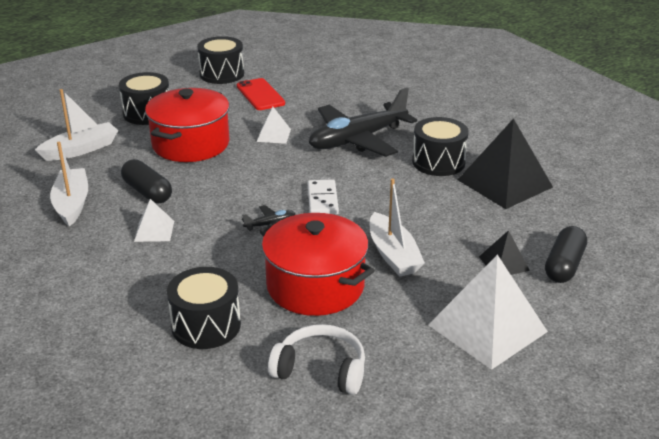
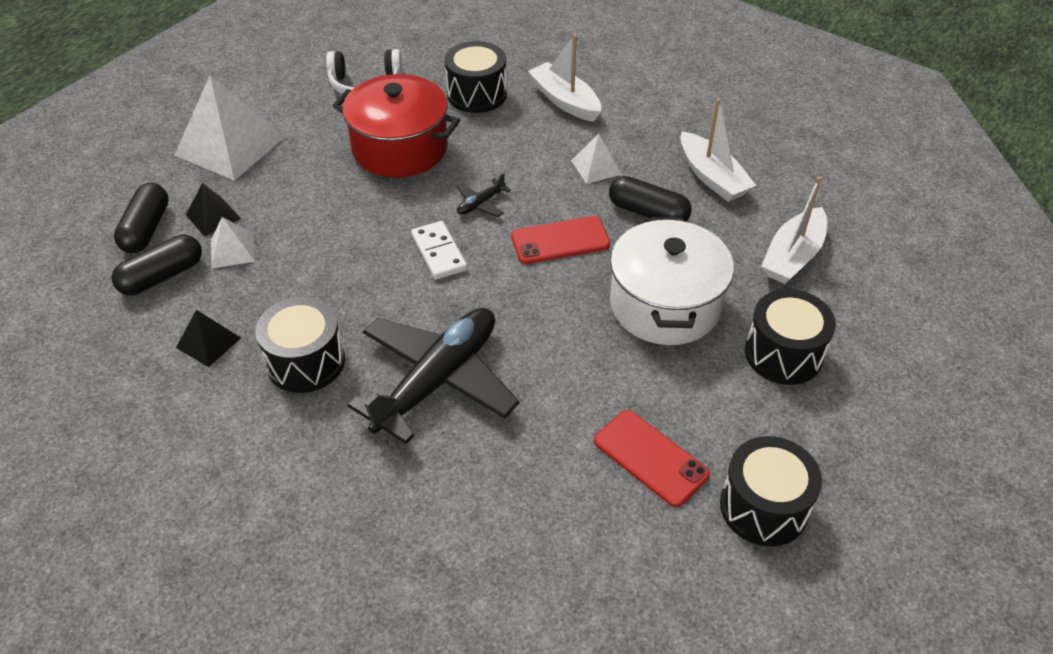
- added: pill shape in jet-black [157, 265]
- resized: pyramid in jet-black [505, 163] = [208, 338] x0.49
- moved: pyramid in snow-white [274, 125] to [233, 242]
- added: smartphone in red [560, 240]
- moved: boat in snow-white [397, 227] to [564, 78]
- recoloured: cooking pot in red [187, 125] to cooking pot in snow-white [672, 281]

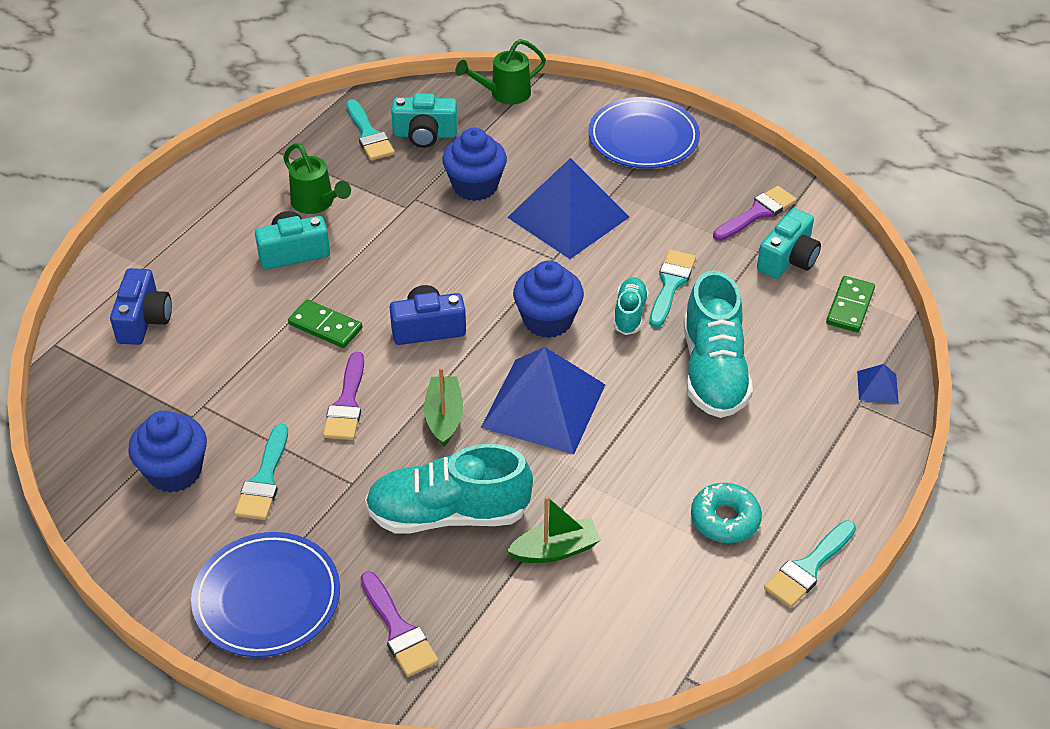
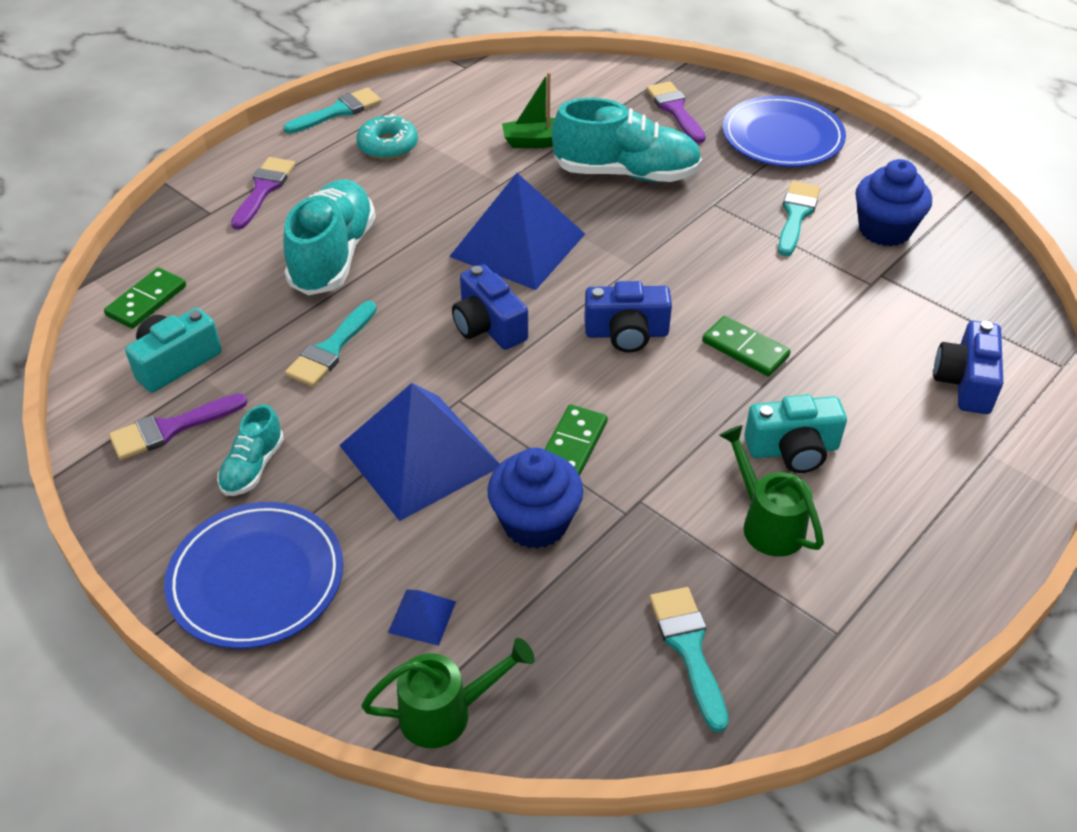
- moved: sneaker in turquoise [631, 306] to [250, 450]
- moved: brush in royal purple [343, 396] to [263, 193]
- moved: pyramid in blue [878, 383] to [422, 617]
- replaced: muffin in blue [548, 299] to photo camera in blue [490, 307]
- added: domino piece in green [576, 440]
- removed: photo camera in turquoise [424, 120]
- removed: boat in green [443, 407]

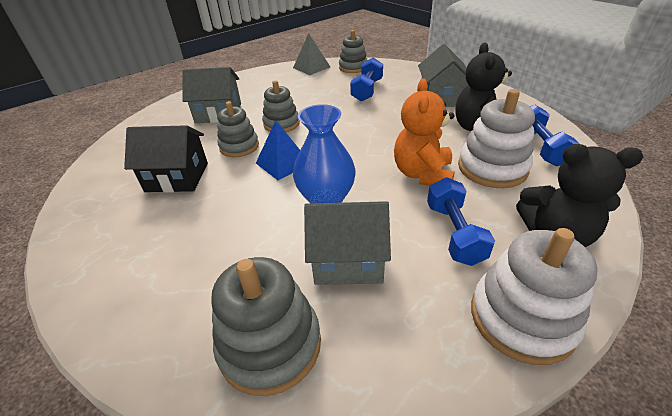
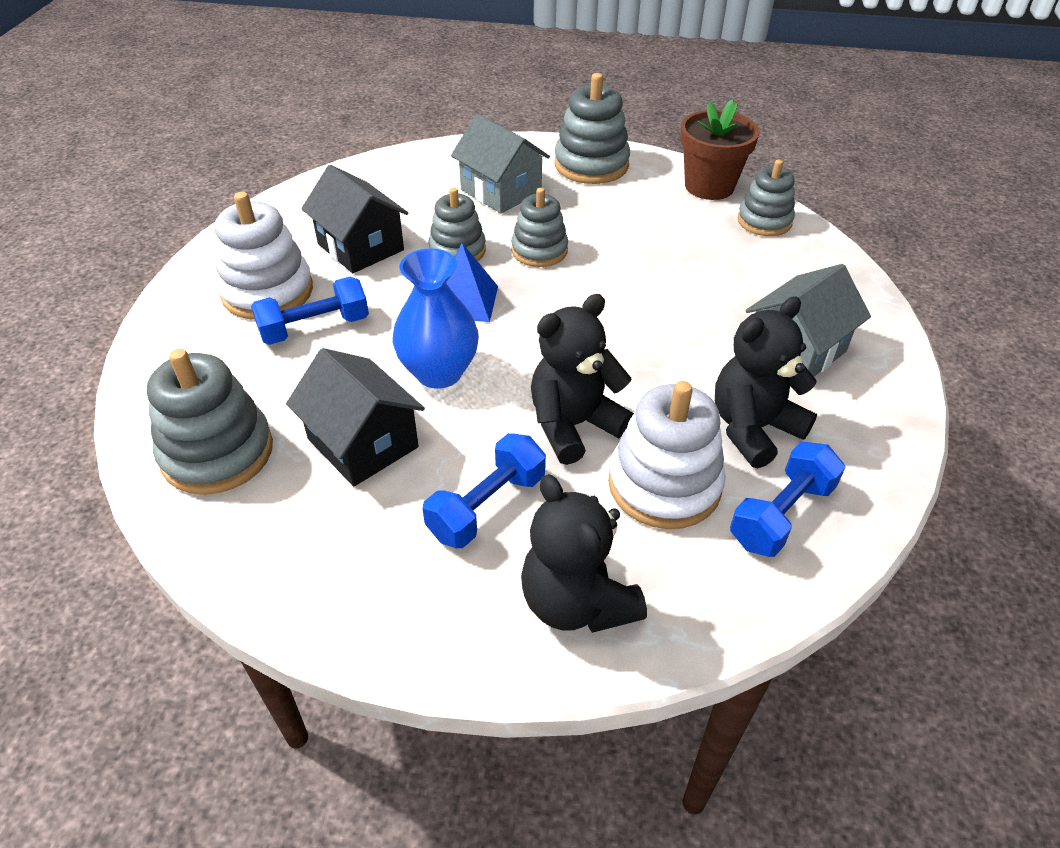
- moved: stacking toy in snow-white [534, 296] to [264, 256]
- moved: dumbbell in blue [366, 79] to [310, 310]
- recoloured: house in gray [347, 243] to house in jet-black [355, 417]
- recoloured: teddy bear in bright orange [424, 132] to teddy bear in jet-black [582, 379]
- added: stacking toy in gray [592, 128]
- replaced: pyramid in gray [311, 54] to potted plant in dark brown [720, 149]

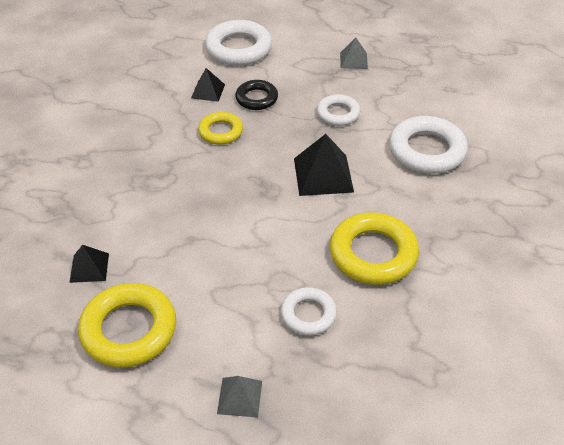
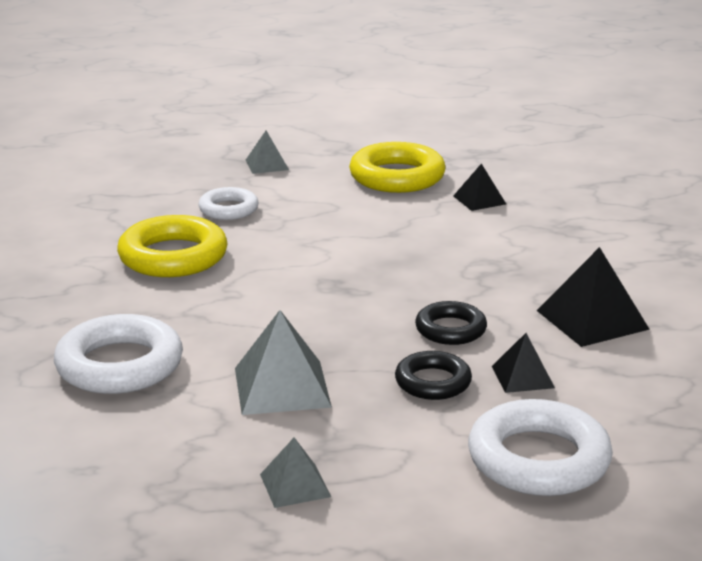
- replaced: torus in snow-white [339, 110] to pyramid in gray [283, 362]
- recoloured: torus in golden [220, 128] to torus in jet-black [451, 323]
- moved: pyramid in jet-black [324, 165] to [593, 297]

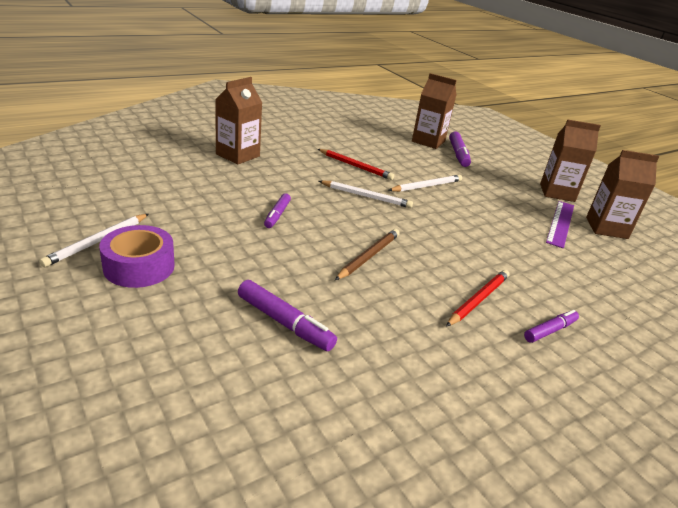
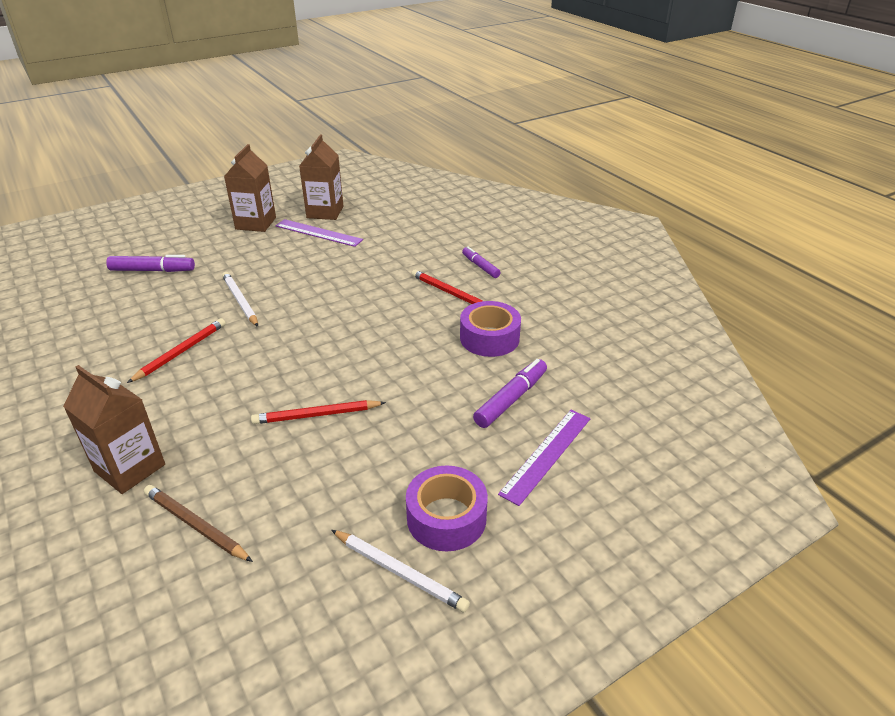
- moved: wooden pencil in dark brown [367, 254] to [198, 523]
- replaced: felt pen in royal purple [277, 210] to wooden pencil in red [318, 412]
- added: sticky tape in royal purple [490, 329]
- added: ruler in royal purple [544, 458]
- removed: wooden pencil in snow-white [366, 194]
- removed: carton in dark brown [434, 111]

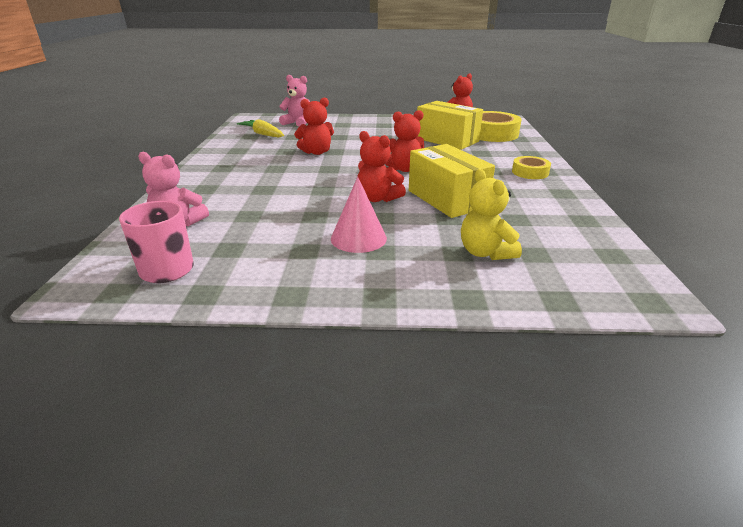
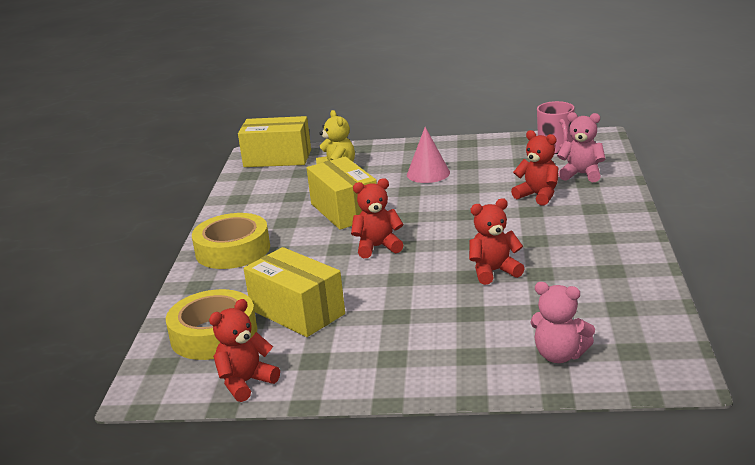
- resized: sticky tape in golden [531, 167] = [231, 241] x1.81
- added: box in golden [274, 141]
- moved: teddy bear in red [381, 166] to [535, 168]
- removed: root vegetable in golden [260, 128]

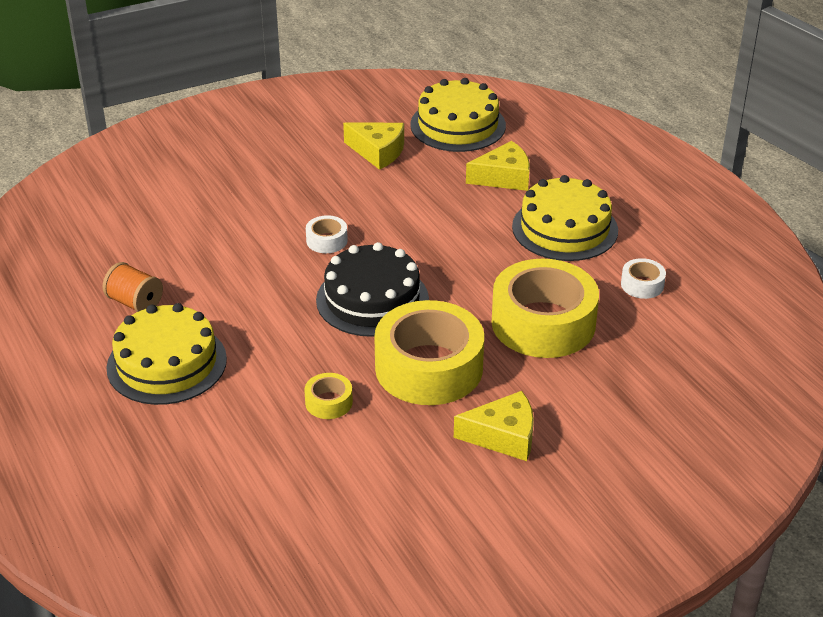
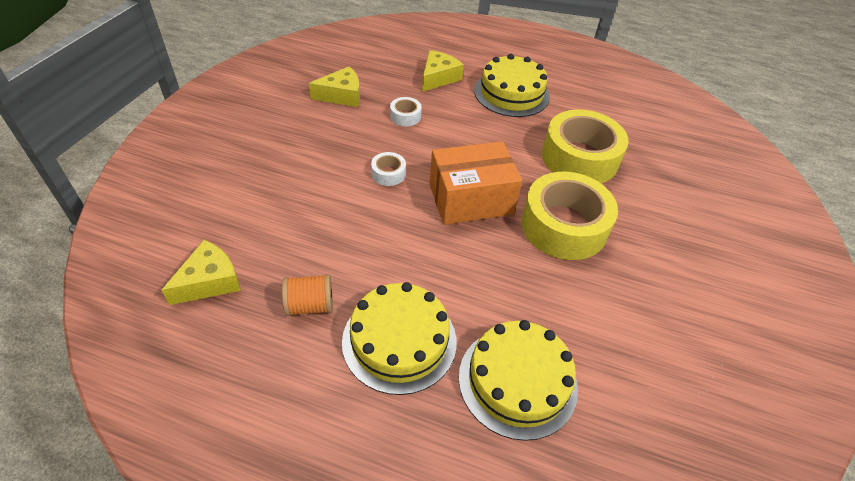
- moved: piece of cheese in golden [494, 426] to [201, 272]
- moved: sticky tape in snow-white [643, 278] to [406, 111]
- replaced: gateau in jet-black [372, 289] to box in bright orange [475, 183]
- moved: gateau in golden [458, 115] to [518, 380]
- removed: sticky tape in golden [328, 396]

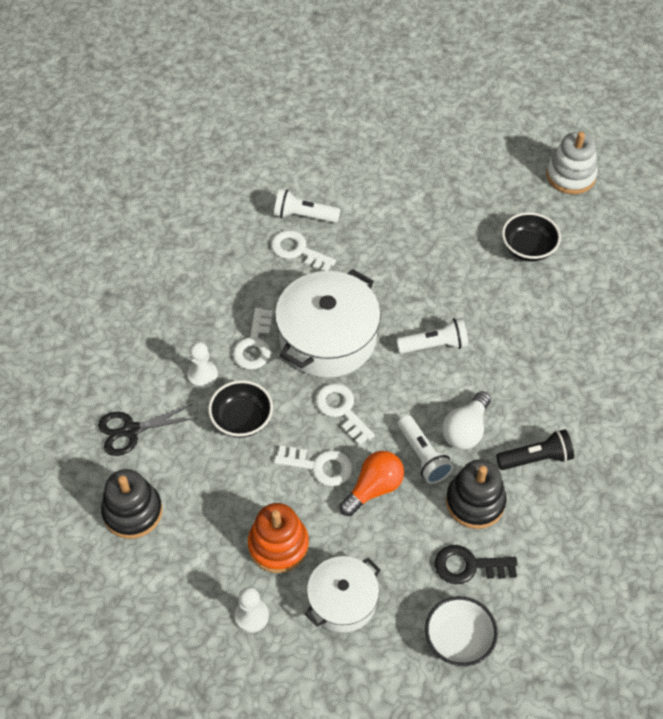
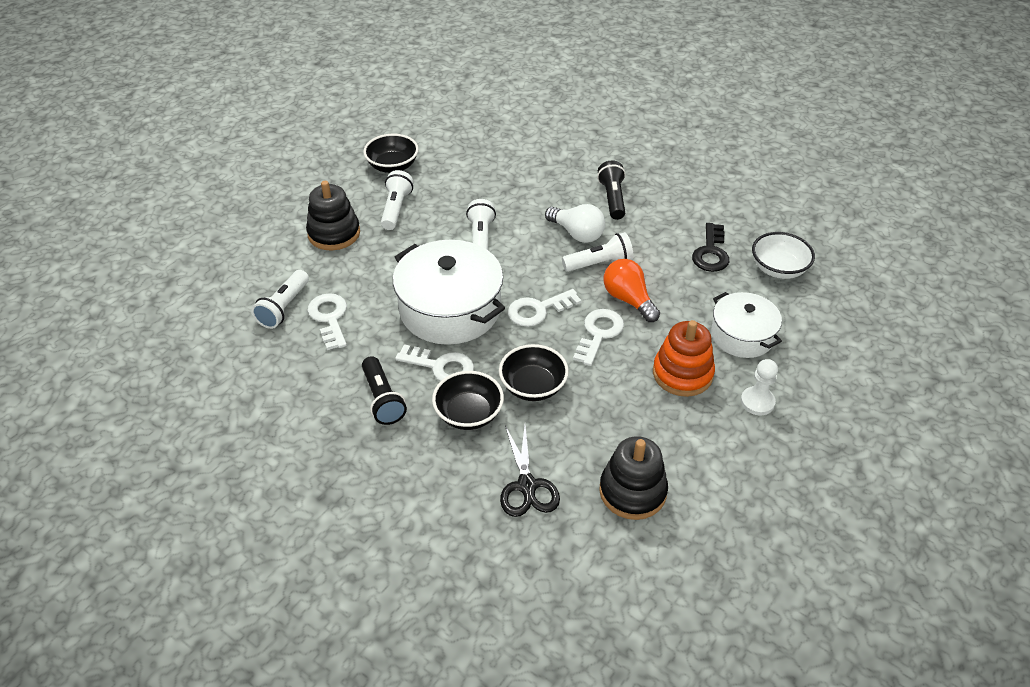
- moved: stacking toy in jet-black [476, 494] to [333, 215]
- turned: key in snow-white [303, 250] = [327, 321] 120 degrees clockwise
- added: pocket torch in jet-black [384, 390]
- added: pocket torch in snow-white [397, 200]
- replaced: game pawn in snow-white [202, 365] to deep dish in jet-black [468, 400]
- removed: stacking toy in snow-white [572, 163]

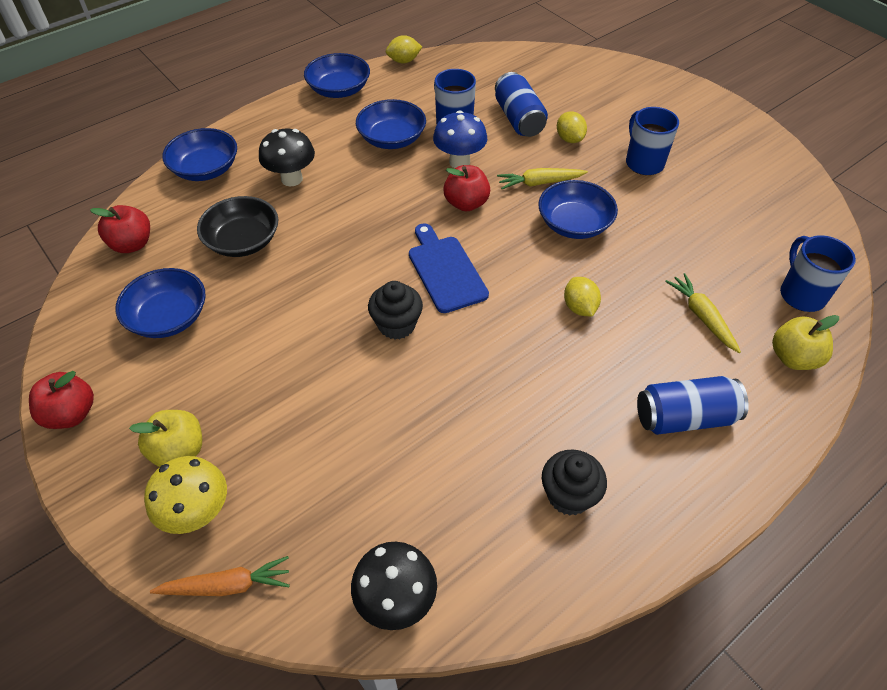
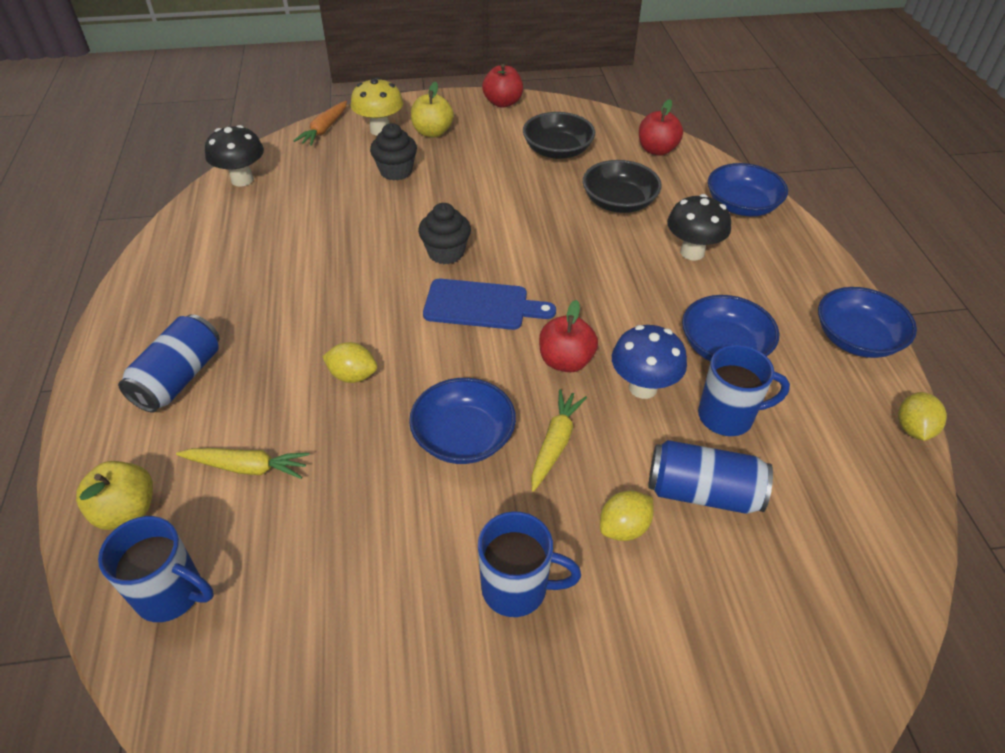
- moved: muffin in jet-black [574, 482] to [393, 152]
- recoloured: deep dish in blue [160, 303] to deep dish in jet-black [559, 135]
- turned: lemon in golden [572, 127] = [627, 515] 45 degrees counterclockwise

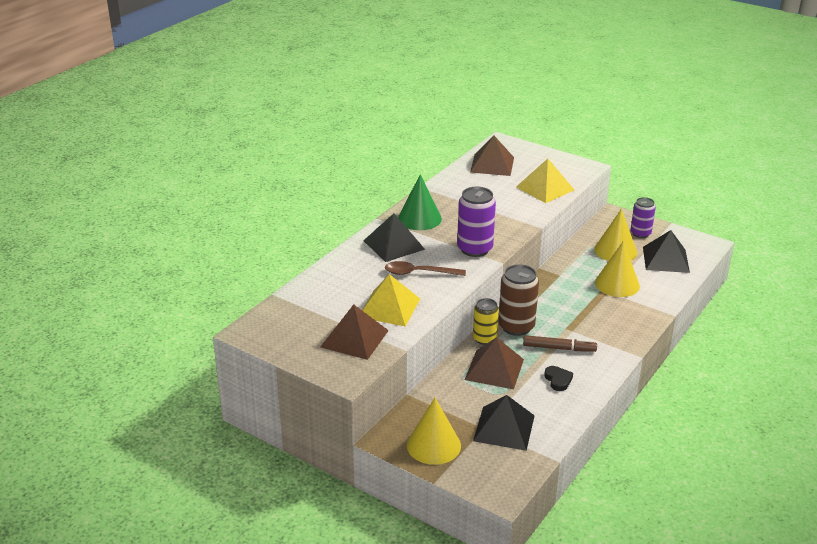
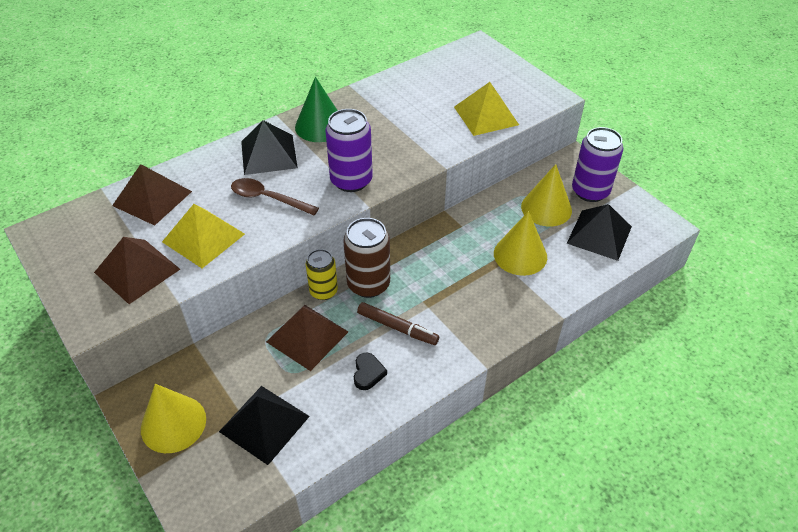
- moved: pyramid in dark brown [492, 156] to [152, 195]
- resized: can in royal purple [643, 217] = [597, 164] x1.54

